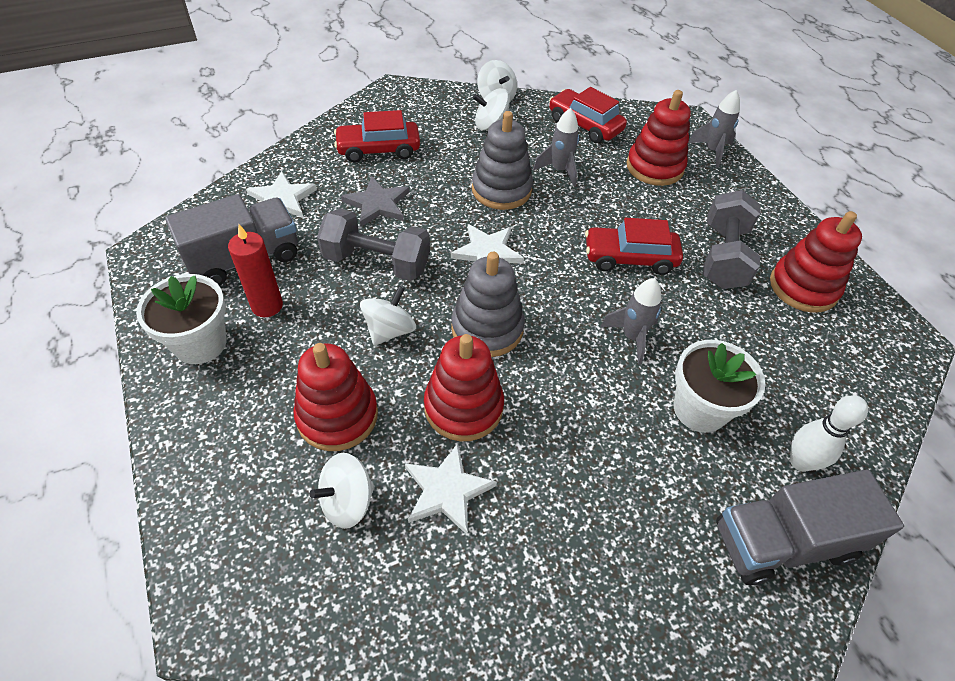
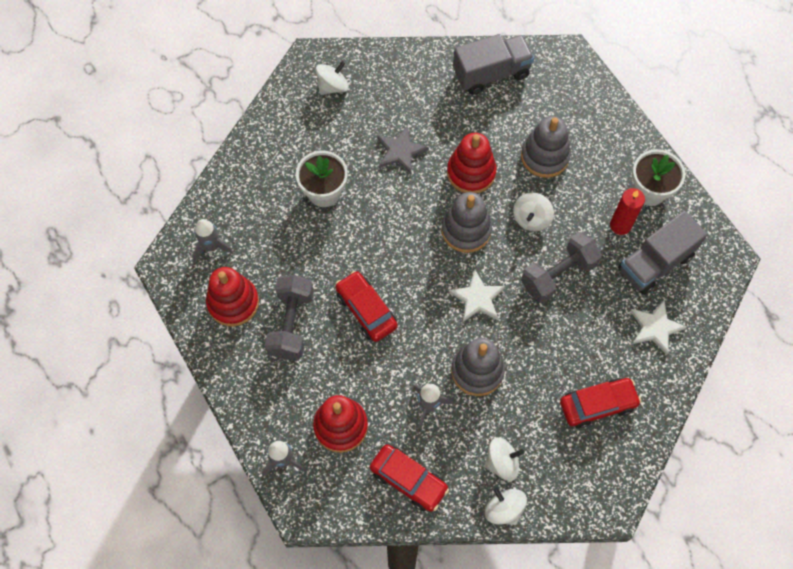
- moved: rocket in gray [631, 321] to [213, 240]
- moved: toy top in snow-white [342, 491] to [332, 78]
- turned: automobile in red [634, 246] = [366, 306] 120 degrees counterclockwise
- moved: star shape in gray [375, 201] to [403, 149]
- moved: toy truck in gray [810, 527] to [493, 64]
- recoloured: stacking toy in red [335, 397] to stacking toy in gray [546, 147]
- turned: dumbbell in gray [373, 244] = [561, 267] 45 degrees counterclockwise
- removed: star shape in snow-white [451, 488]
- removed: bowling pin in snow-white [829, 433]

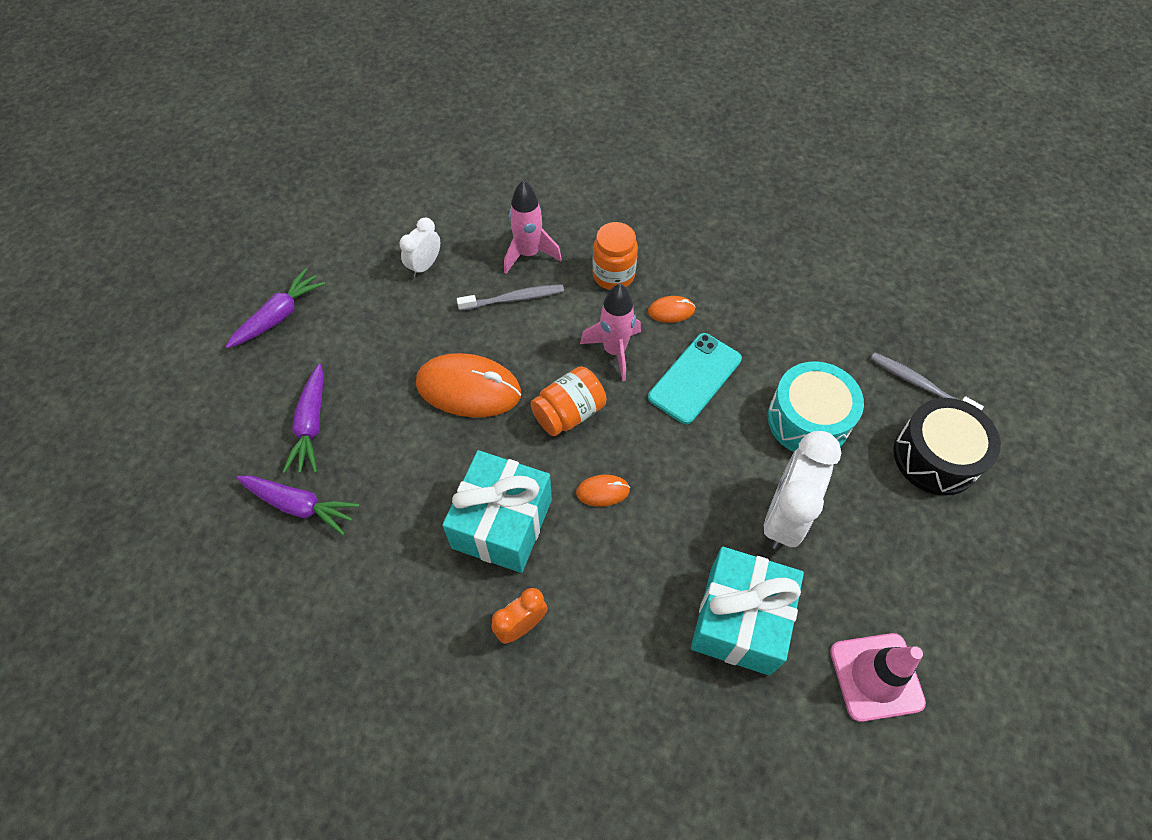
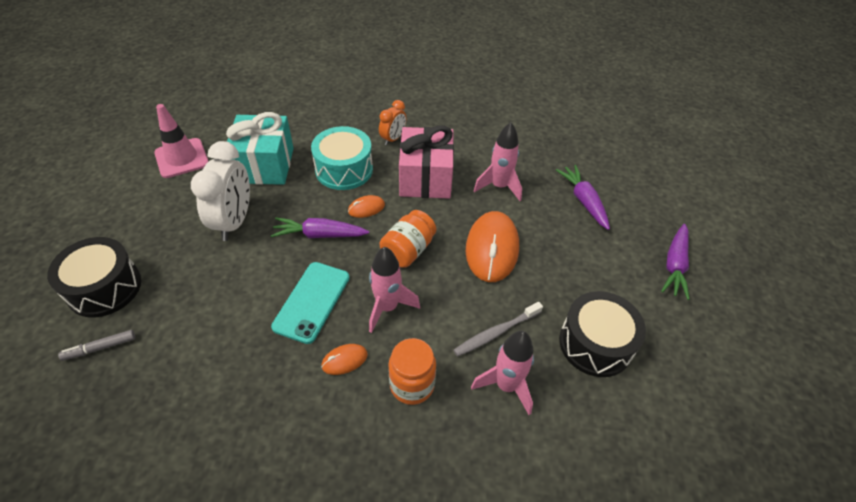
- replaced: toothbrush in gray [927, 381] to felt pen in gray [96, 345]
- moved: root vegetable in royal purple [298, 505] to [320, 227]
- moved: drum in turquoise [816, 406] to [342, 158]
- recoloured: wrapped gift in turquoise [497, 511] to wrapped gift in rosy [426, 162]
- turned: computer mouse in bright orange [468, 385] = [492, 246] 75 degrees counterclockwise
- added: rocket in rosy [498, 161]
- replaced: alarm clock in snow-white [420, 247] to drum in jet-black [602, 334]

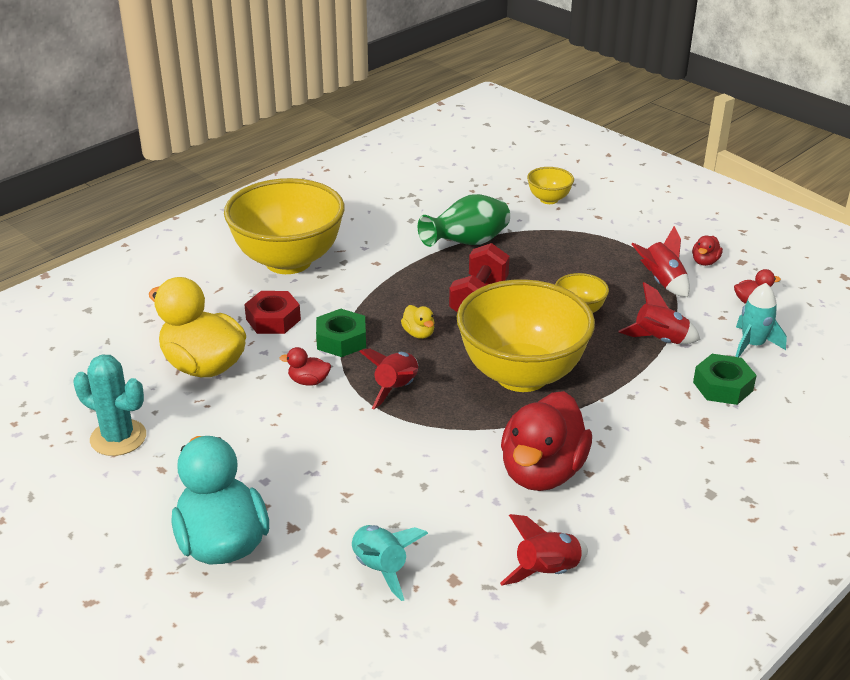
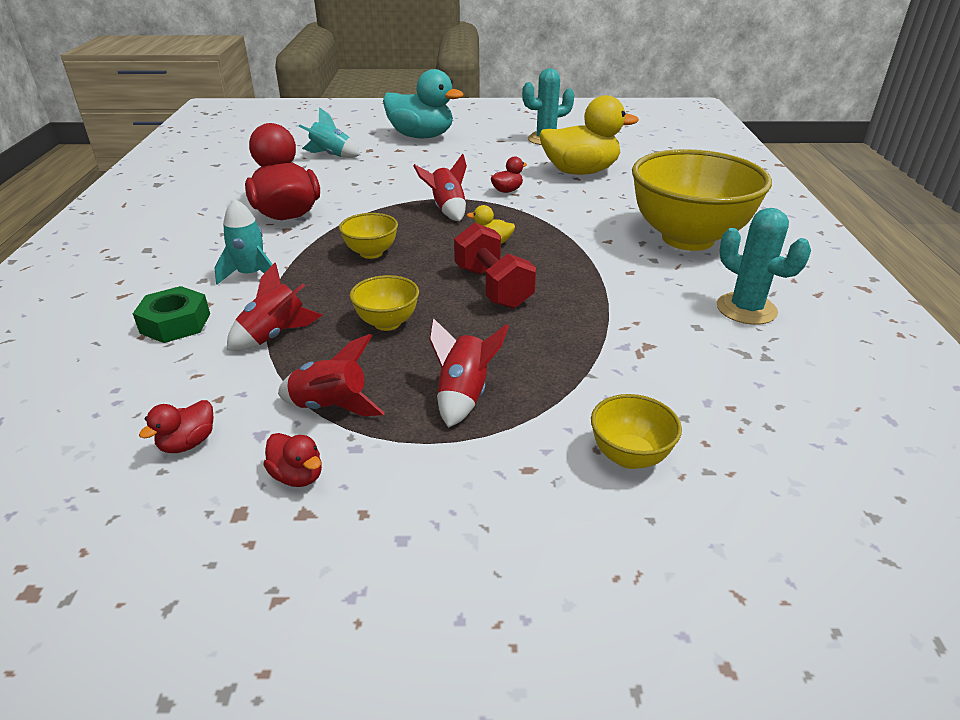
- moved: rocket in turquoise [761, 320] to [243, 242]
- turned: rubber duck in red [707, 251] = [292, 460] 150 degrees clockwise
- resized: deep dish in golden [526, 335] = [368, 236] x0.43
- moved: rocket in red [544, 549] to [469, 373]
- added: saguaro cactus in turquoise [764, 266]
- removed: hexagon nut in red [272, 312]
- removed: hexagon nut in green [341, 333]
- removed: flower vase in green [464, 220]

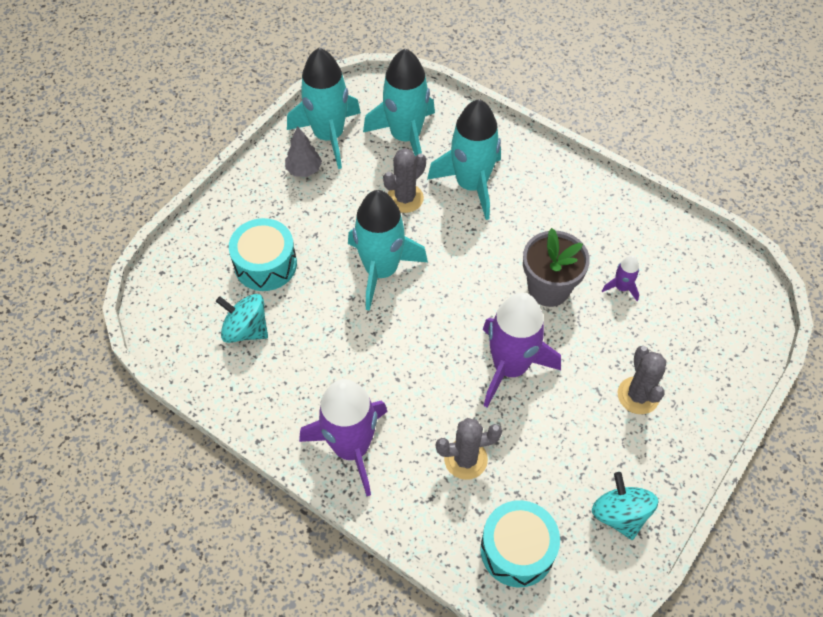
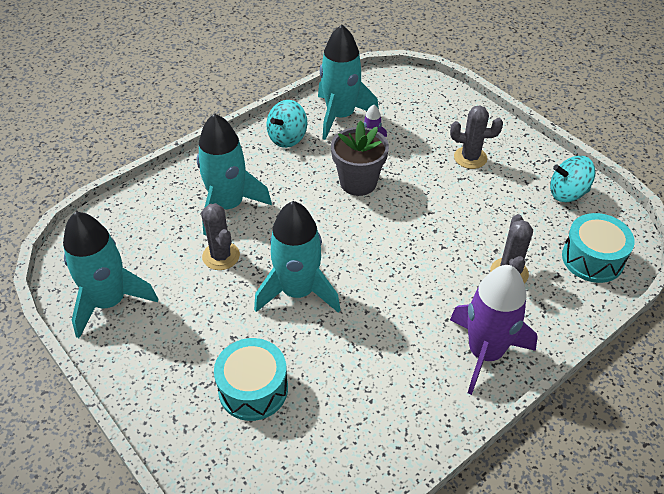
- moved: toy top in turquoise [242, 318] to [286, 124]
- moved: rocket in turquoise [399, 103] to [348, 82]
- removed: tree in gray [303, 151]
- removed: rocket in royal purple [522, 350]

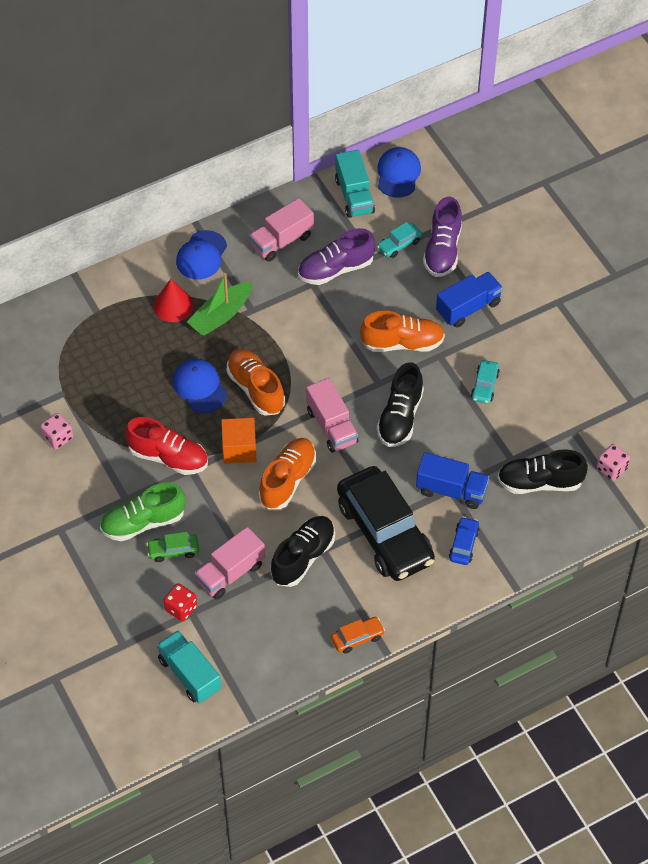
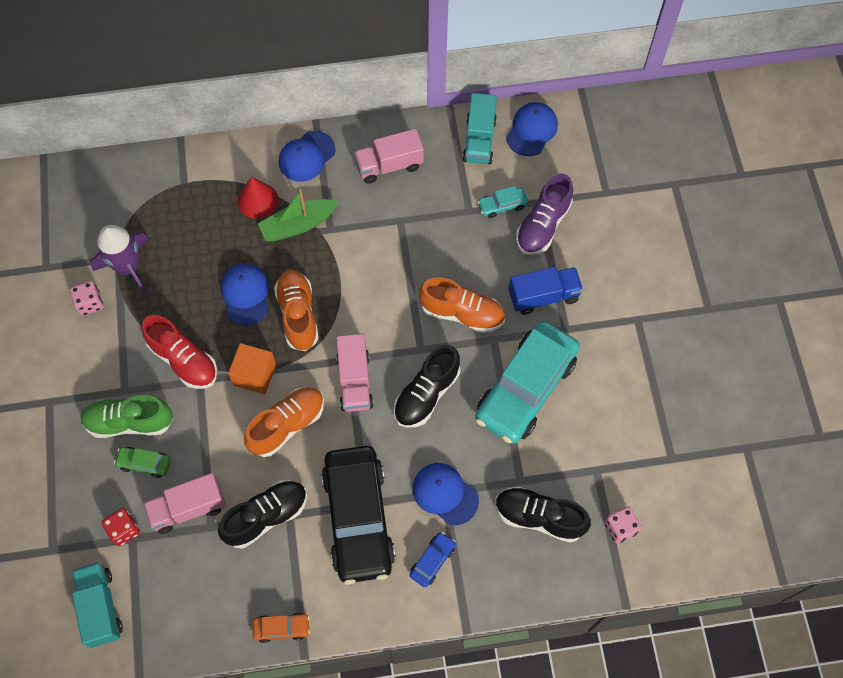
- added: rocket in royal purple [119, 260]
- replaced: toy truck in blue [452, 480] to cap in blue [445, 494]
- resized: automobile in turquoise [485, 382] = [527, 382] x2.46
- removed: sneaker in royal purple [337, 256]

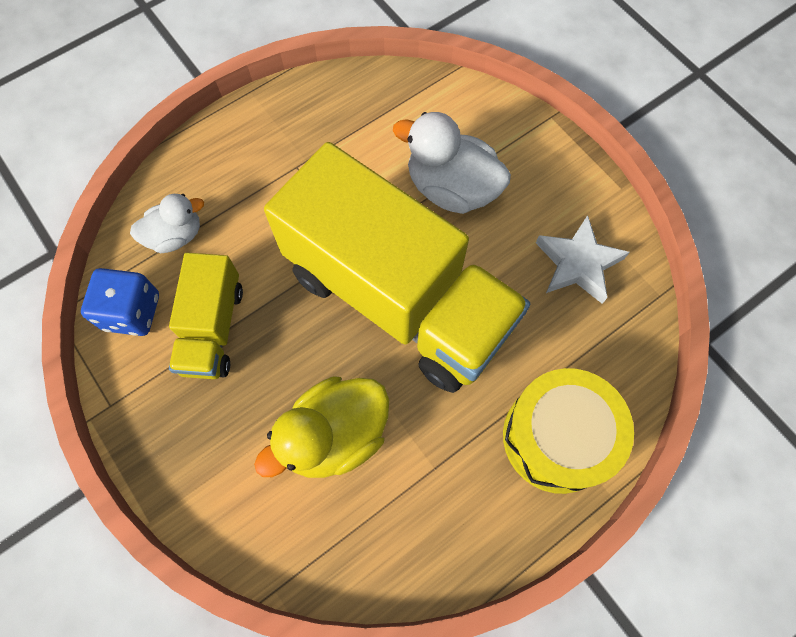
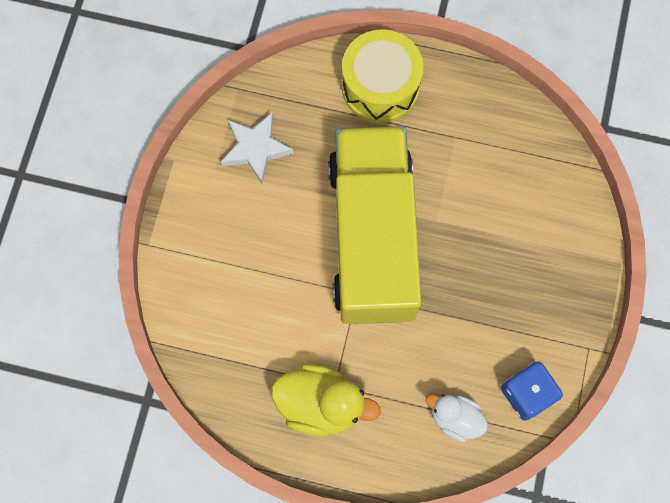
- moved: rubber duck in golden [321, 427] to [326, 400]
- removed: toy truck in golden [206, 316]
- removed: rubber duck in snow-white [452, 163]

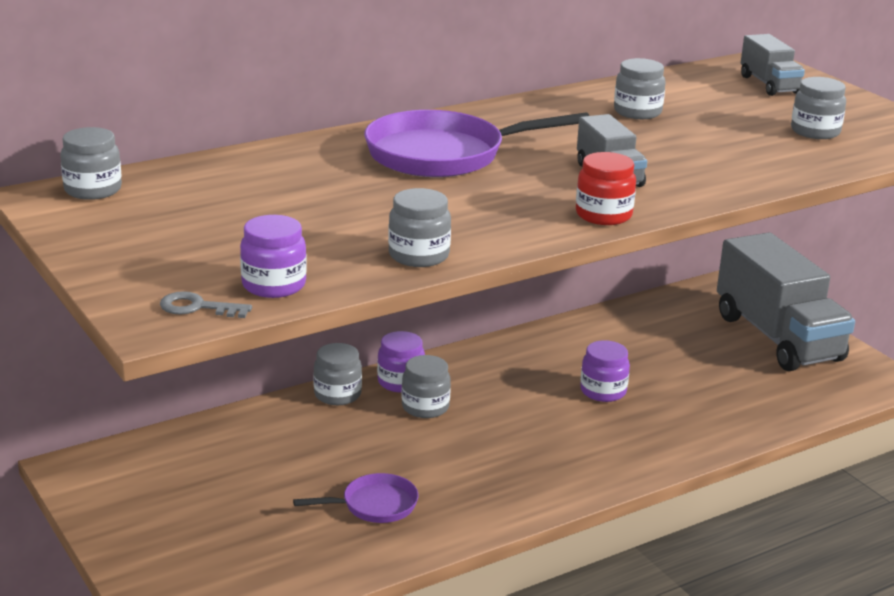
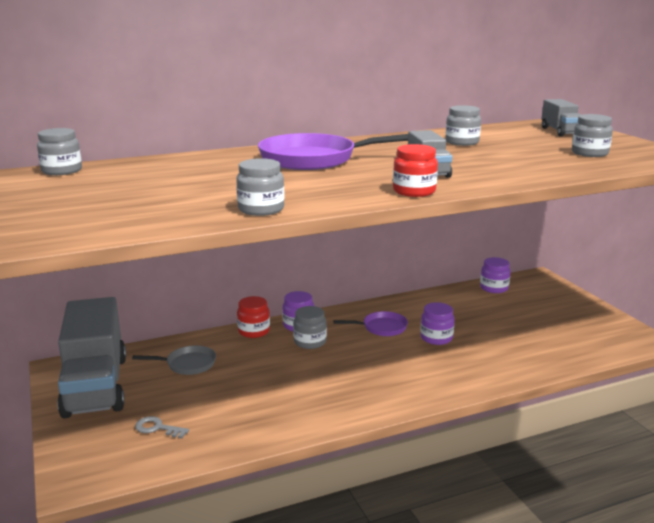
- moved: toy truck in gray [786, 301] to [91, 357]
- added: pan in gray [174, 360]
- moved: key in gray [206, 304] to [162, 427]
- recoloured: preserve jar in gray [337, 374] to preserve jar in red [253, 317]
- moved: pan in royal purple [355, 498] to [371, 323]
- moved: preserve jar in royal purple [273, 256] to [495, 275]

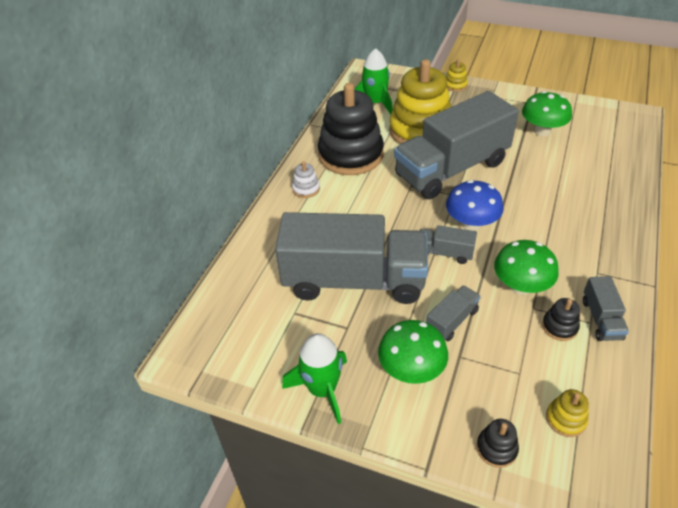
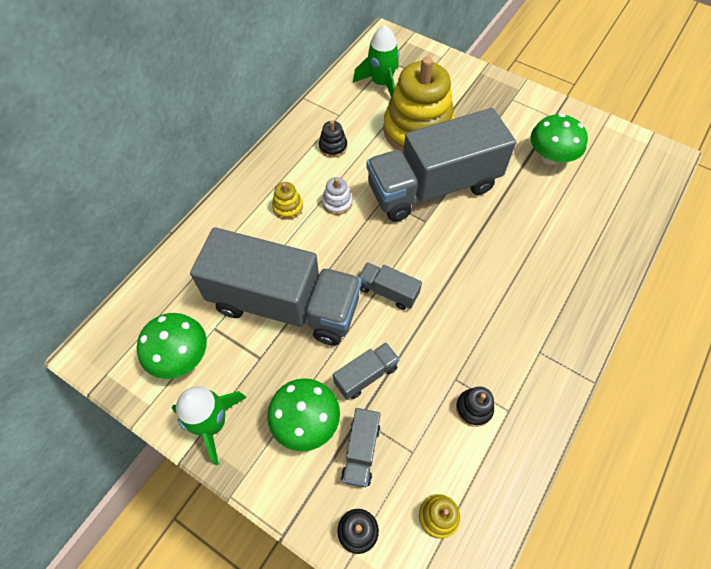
- moved: toadstool in green [526, 267] to [172, 346]
- moved: stacking toy in golden [457, 75] to [287, 201]
- resized: stacking toy in jet-black [351, 129] = [333, 139] x0.40
- moved: stacking toy in snow-white [306, 179] to [337, 196]
- moved: toy truck in gray [606, 308] to [360, 447]
- removed: toadstool in blue [475, 205]

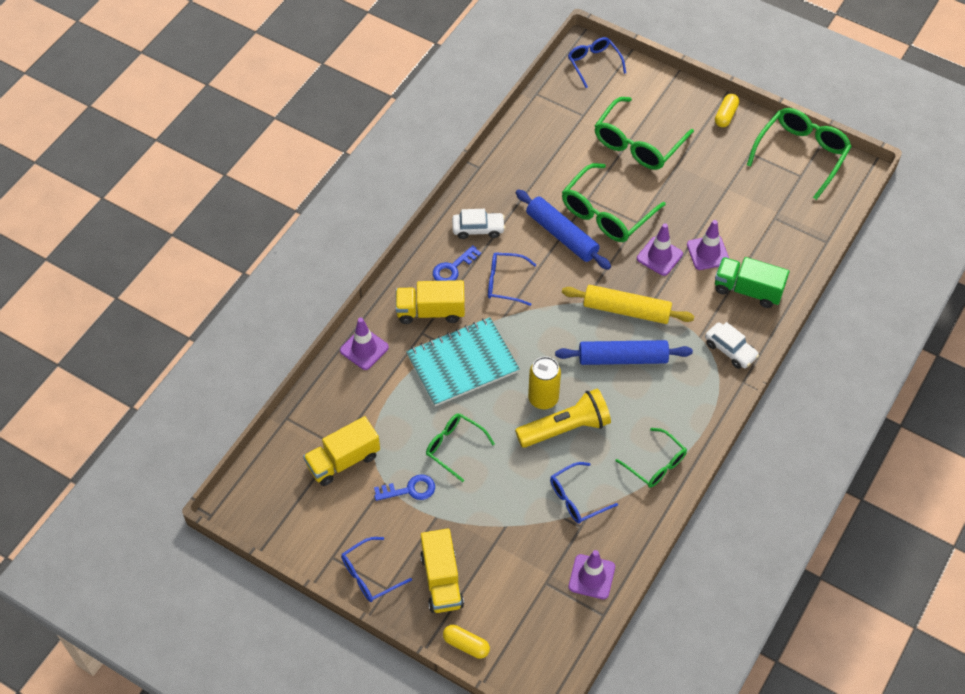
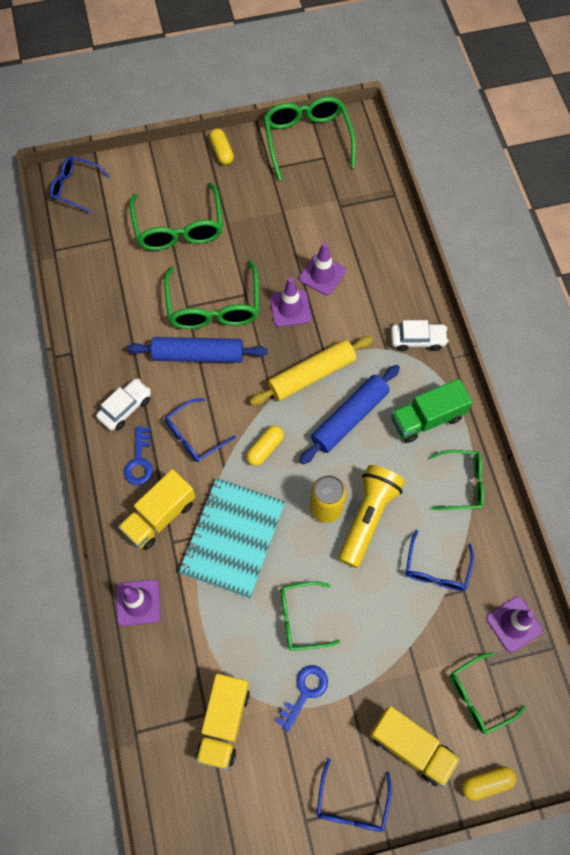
- added: pill shape in golden [265, 445]
- moved: toy truck in green [752, 282] to [431, 411]
- added: glasses in green [488, 693]

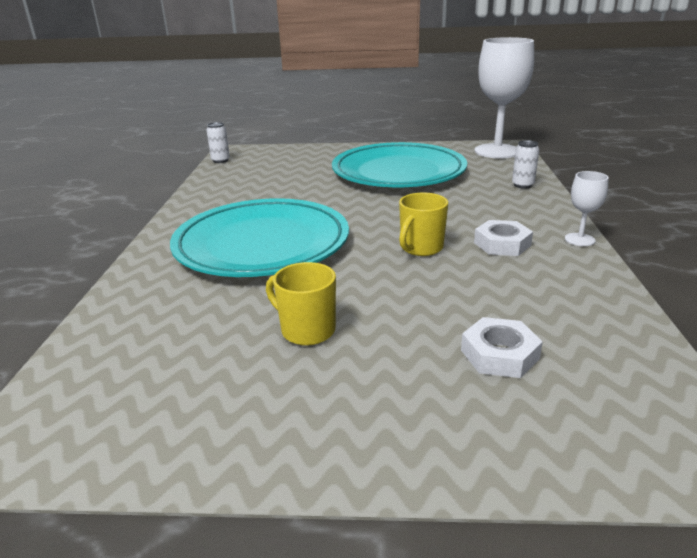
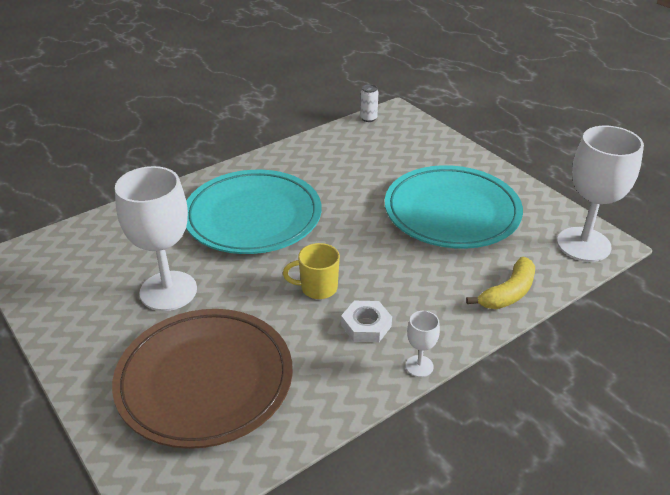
- replaced: hexagon nut in snow-white [502, 347] to plate in dark brown [202, 379]
- replaced: mug in golden [301, 303] to goblet in snow-white [156, 238]
- replaced: can in snow-white [525, 164] to banana fruit in golden [500, 283]

